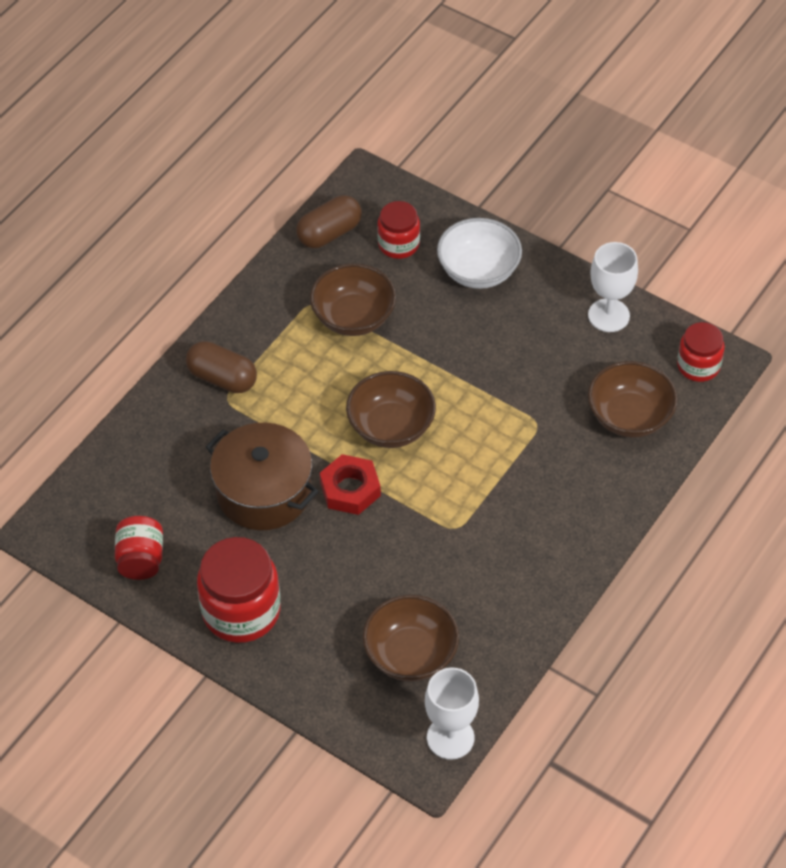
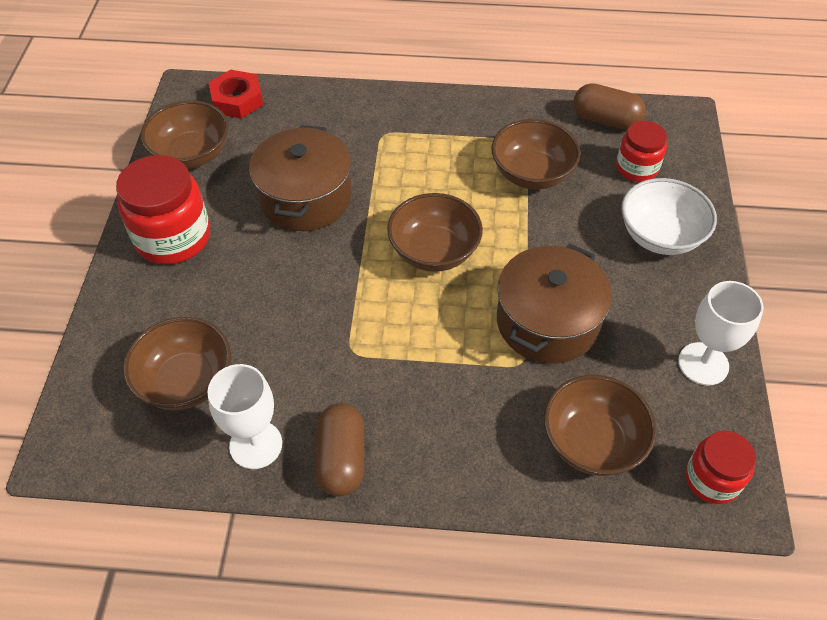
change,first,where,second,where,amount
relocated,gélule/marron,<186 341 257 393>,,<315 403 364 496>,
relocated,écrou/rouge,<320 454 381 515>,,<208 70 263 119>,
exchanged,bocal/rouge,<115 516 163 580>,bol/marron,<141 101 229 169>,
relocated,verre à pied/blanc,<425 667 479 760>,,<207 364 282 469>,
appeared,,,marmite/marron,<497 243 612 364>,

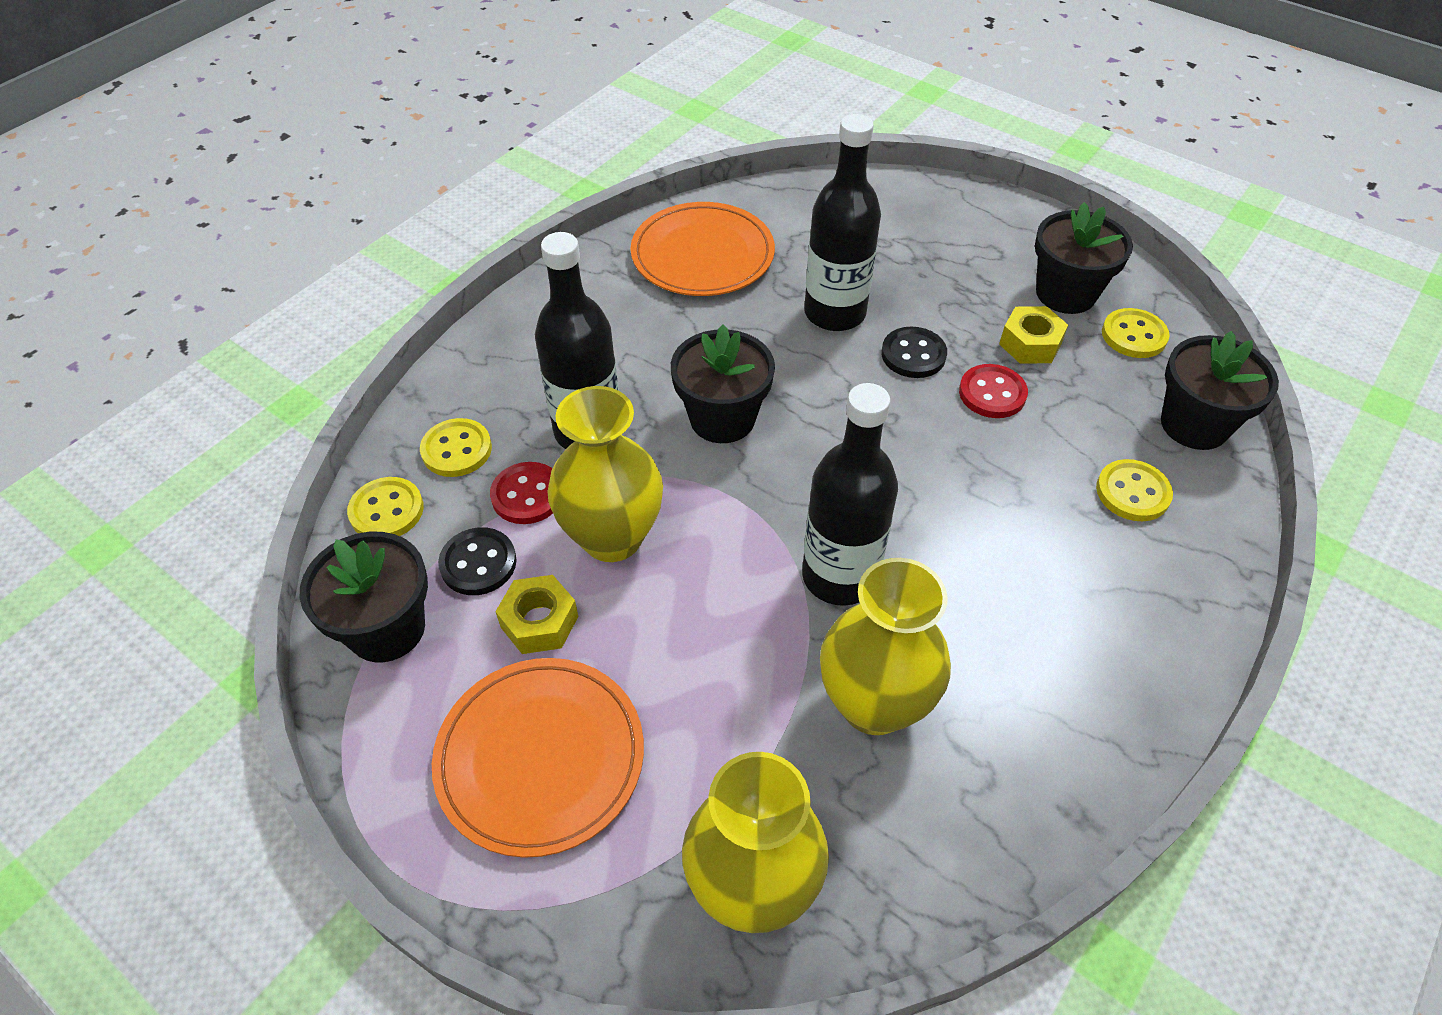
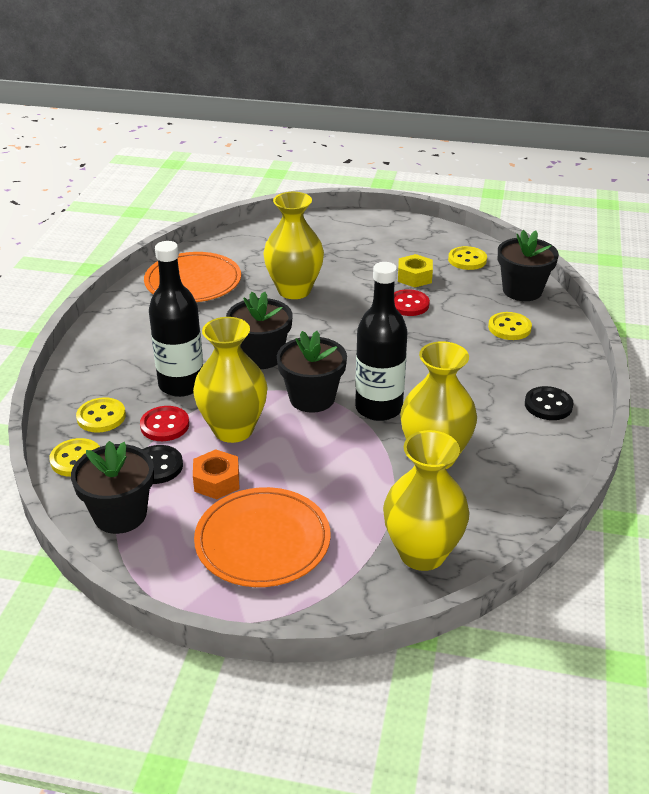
change,first,where,second,where,amount
exchanged,bouteille/noir,<804 114 881 331>,vase/jaune,<263 192 324 299>,
relocated,pot de fleurs/noir,<1035 202 1133 314>,,<277 331 347 413>,
relocated,bouton/noir,<882 327 947 378>,,<525 386 574 420>,
colour,écrou/jaune,<495 575 578 654>,écrou/orange,<193 449 239 499>,

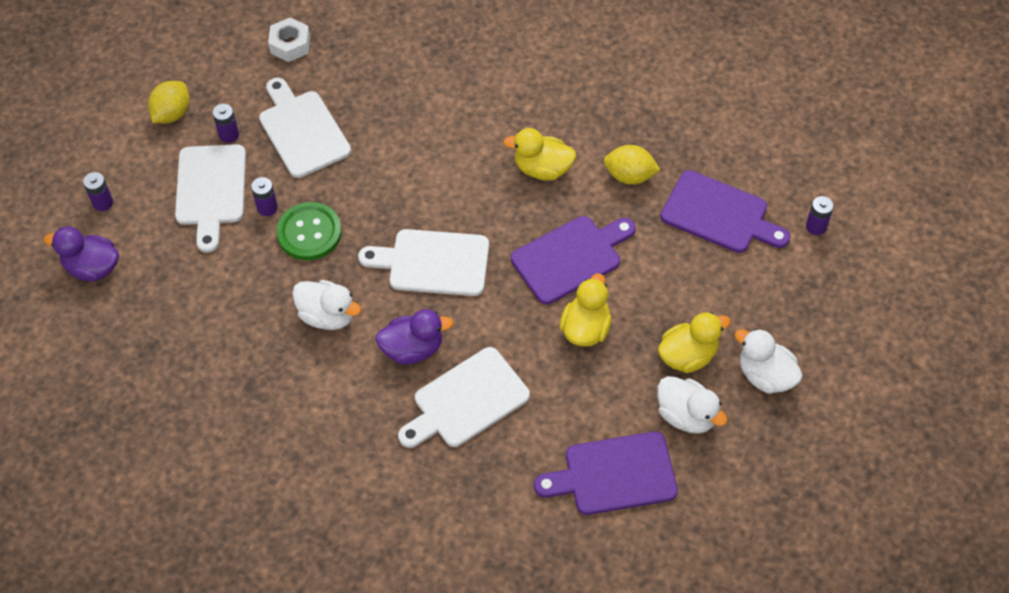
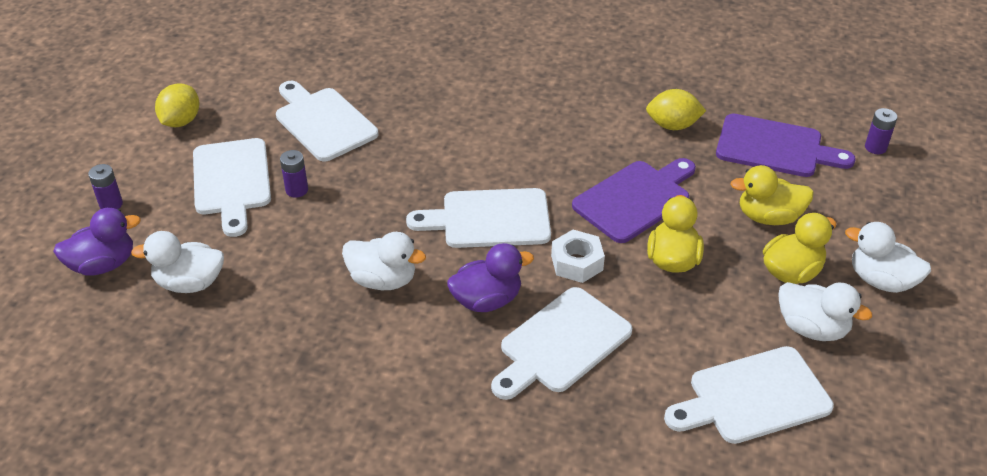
change,first,where,second,where,amount
relocated,écrou/blanc,<268 17 310 62>,,<551 230 605 283>,
missing,pile/violet,<213 104 239 143>,,,
relocated,canard/jaune,<503 128 576 181>,,<730 165 814 225>,
missing,bouton/vert,<276 202 342 260>,,,
spun,canard/violet,<44 226 119 282>,,<53 208 141 276>,150 degrees clockwise
colour,planche à découper/violet,<534 432 678 515>,planche à découper/blanc,<664 346 834 444>,
appeared,,,canard/blanc,<131 231 224 293>,

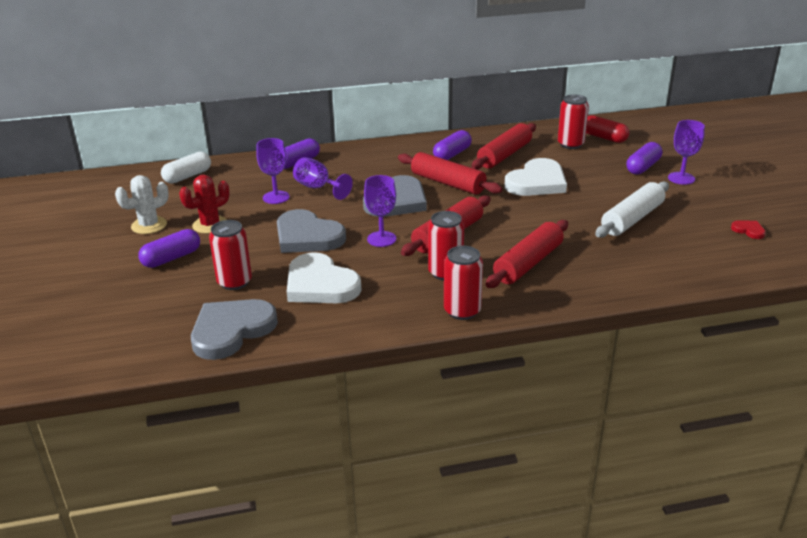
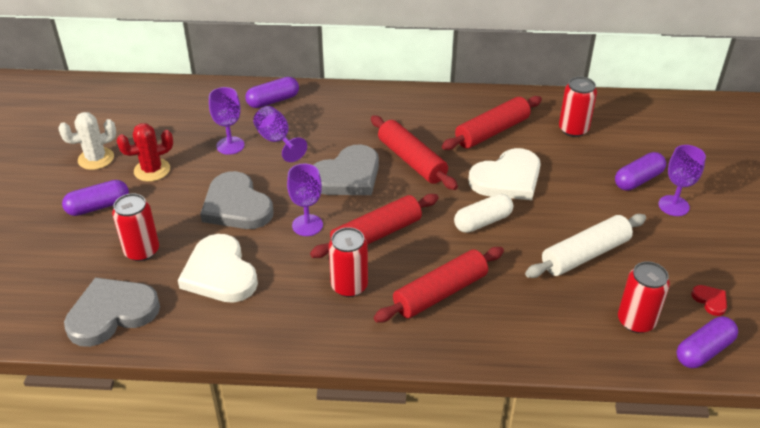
change,first,where,second,where,amount
missing,gélule/rouge,<586 115 629 143>,,,
relocated,gélule/violet,<433 130 472 160>,,<677 317 738 368>,
relocated,gélule/blanc,<161 152 211 184>,,<454 194 513 233>,
relocated,canette/rouge,<444 246 483 320>,,<618 261 670 333>,

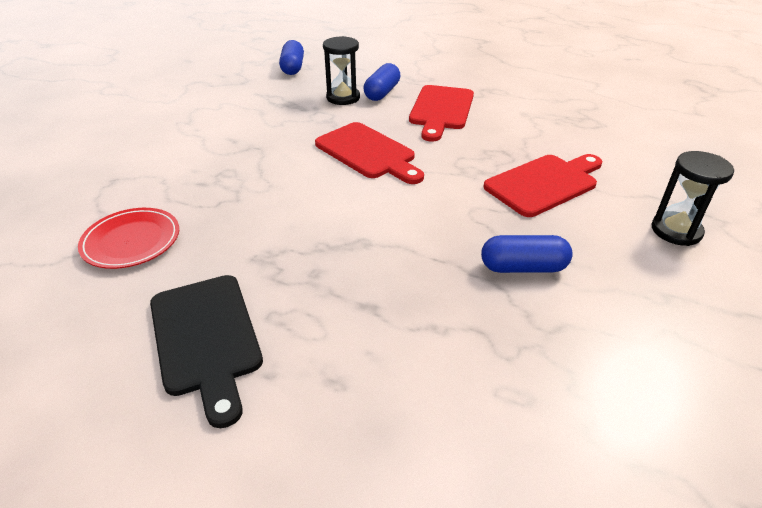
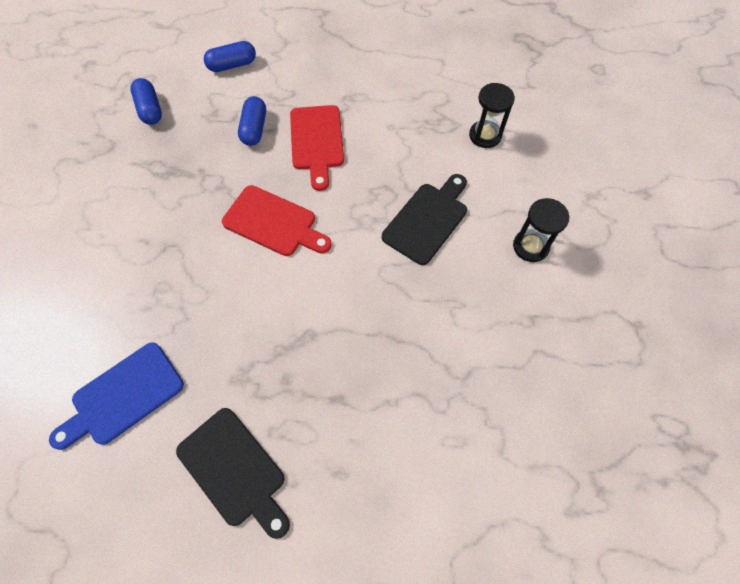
change,first,where,second,where,amount
relocated,sablier/noir,<323 36 360 105>,,<469 83 515 148>,
colour,planche à découper/rouge,<484 154 602 217>,planche à découper/noir,<382 174 467 265>,
exchanged,assiette/rouge,<78 208 179 269>,planche à découper/bleu,<49 342 184 450>,
relocated,gélule/bleu,<481 235 573 273>,,<204 41 256 72>,

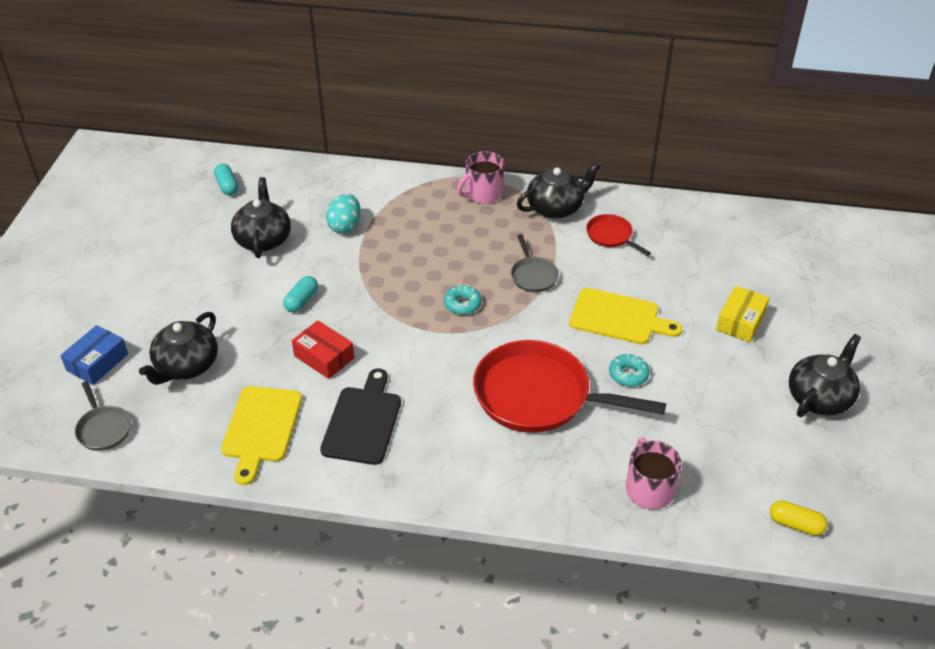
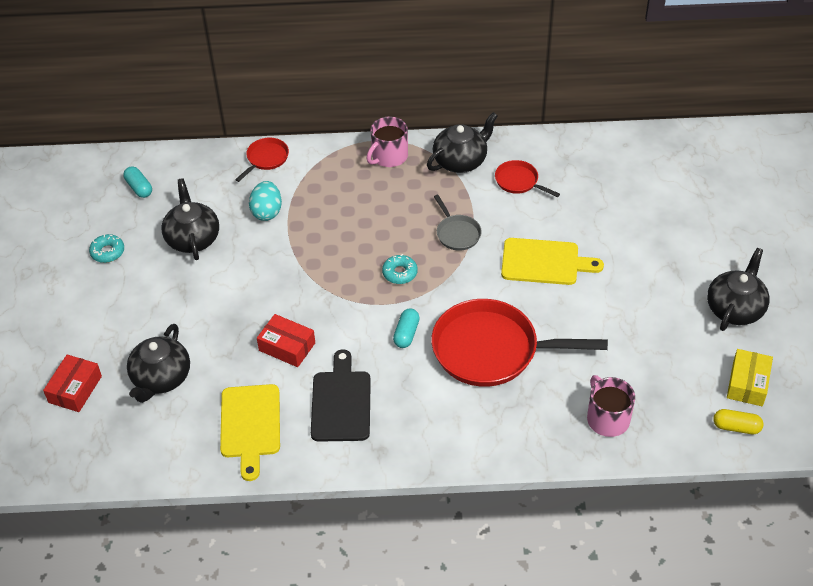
change,first,where,second,where,amount
relocated,gélule/turquoise,<283 276 318 313>,,<393 308 420 348>,
relocated,boîte/jaune,<716 286 769 342>,,<727 349 773 406>,
colour,boîte/bleu,<60 325 128 385>,boîte/rouge,<43 354 102 412>,
relocated,beignet/turquoise,<609 354 650 387>,,<89 234 124 263>,
missing,poêle/gris,<75 381 131 451>,,,
appeared,,,poêle/rouge,<235 138 289 182>,

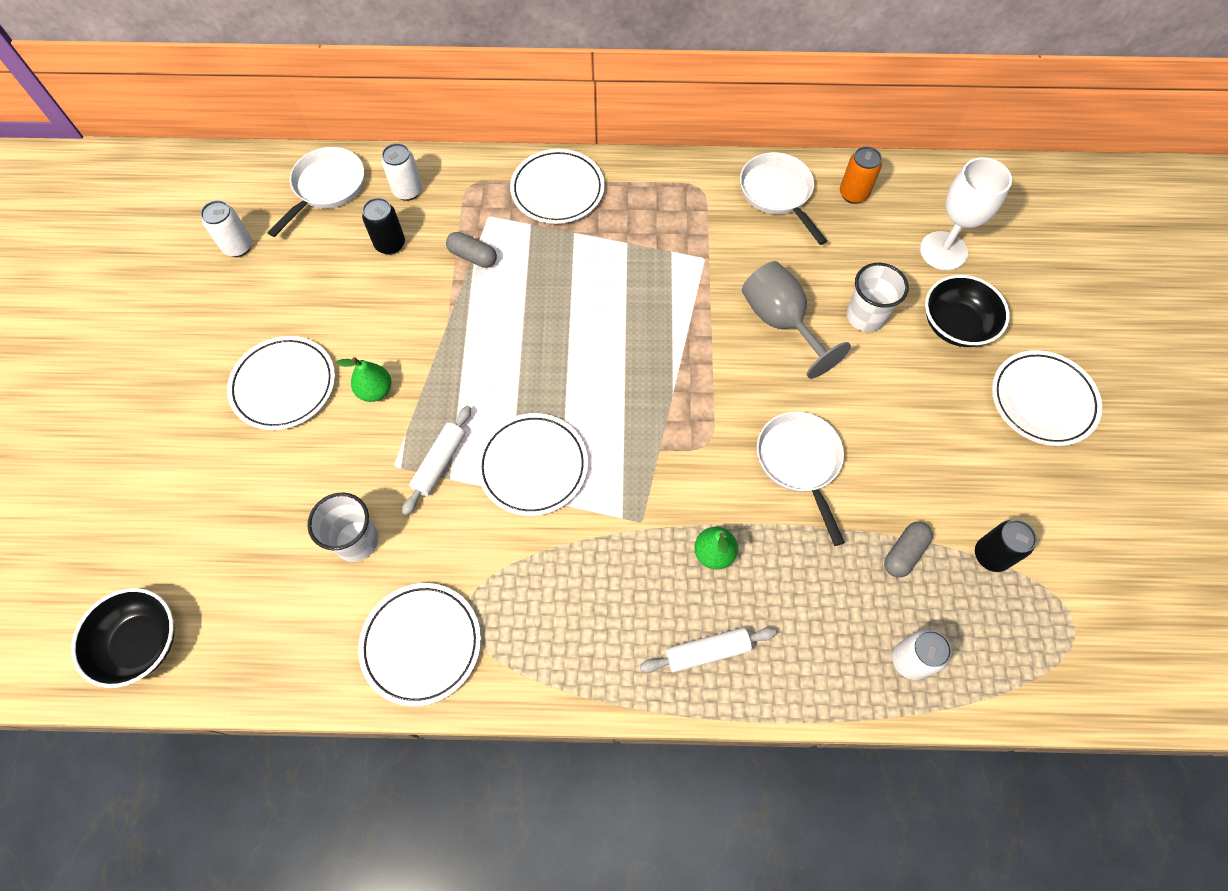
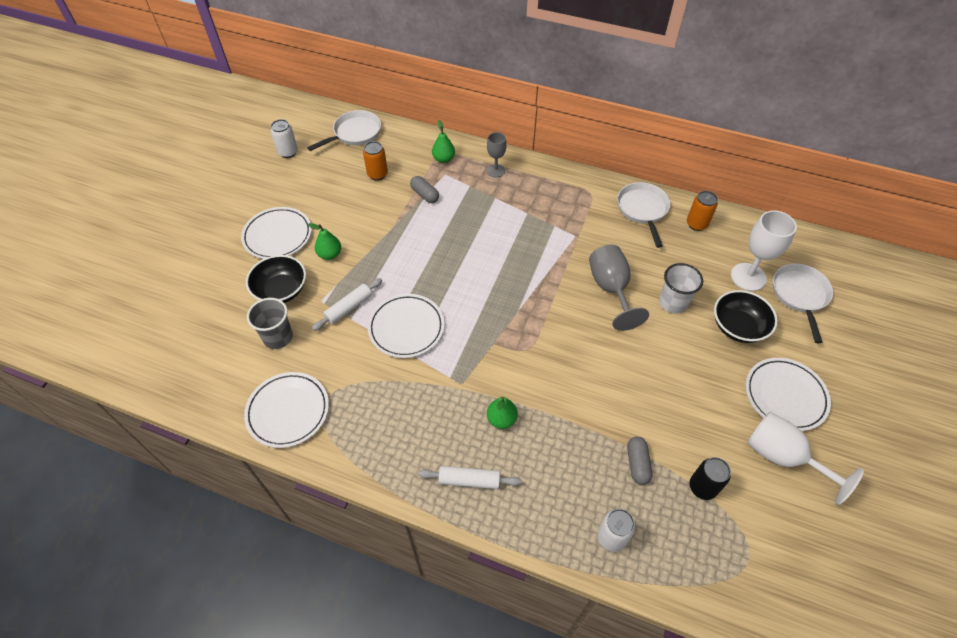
change,first,where,second,where,amount
missing,canette/blanc,<381 143 422 201>,,,
exchanged,assiette/blanc,<510 149 605 224>,verre à pied/gris,<487 132 507 177>,
colour,canette/noir,<362 198 405 255>,canette/orange,<363 141 388 181>,
relocated,poêle/blanc,<757 412 845 546>,,<773 264 833 343>,
colour,gobelet/blanc,<307 492 378 562>,gobelet/gris,<247 298 293 349>,
spun,gélule/gris,<884 522 933 578>,,<627 437 652 485>,60 degrees counterclockwise
relocated,bol/noir,<71 588 175 688>,,<246 255 306 303>,
appeared,,,poire/vert,<432 120 455 163>,
appeared,,,verre à pied/blanc,<747 412 864 505>,

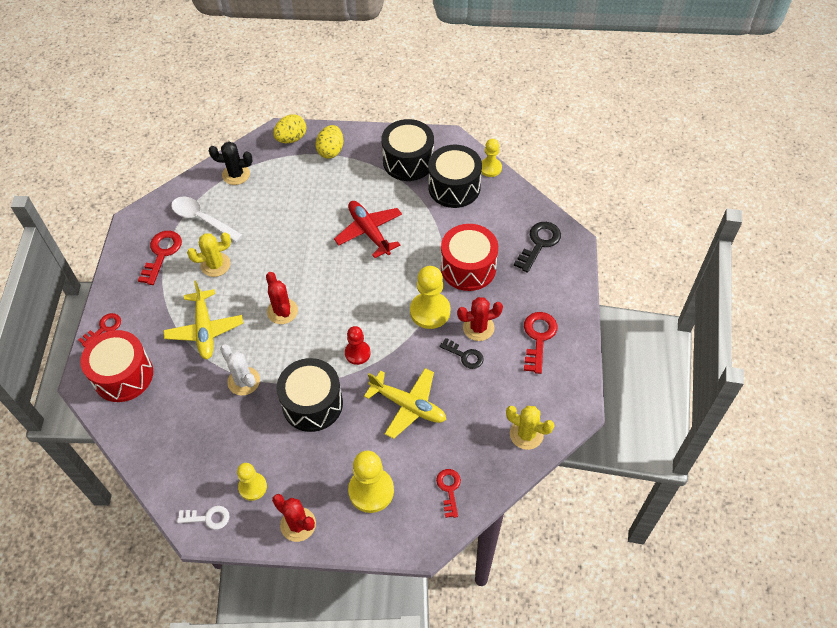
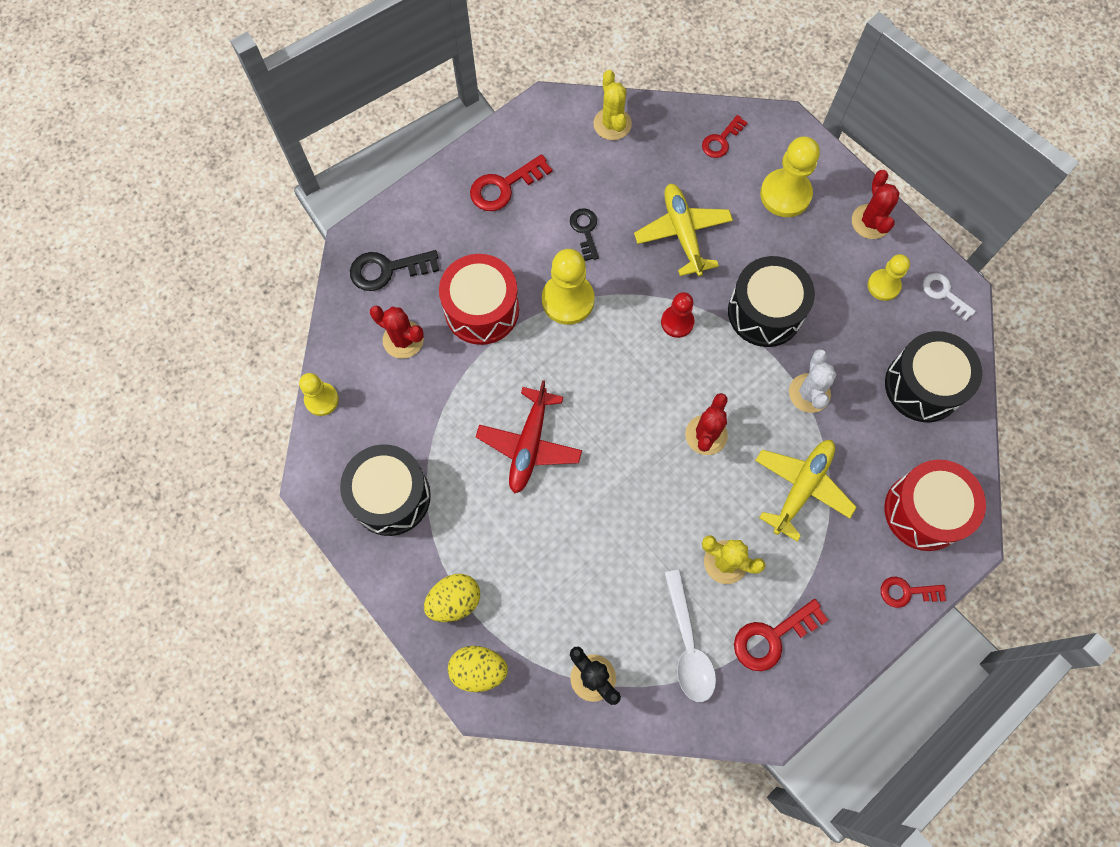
change,first,where,second,where,amount
relocated,tambour/noir,<428 145 482 208>,,<885 331 982 422>,
relocated,cactus/rouge,<457 297 503 341>,,<370 305 424 359>,

